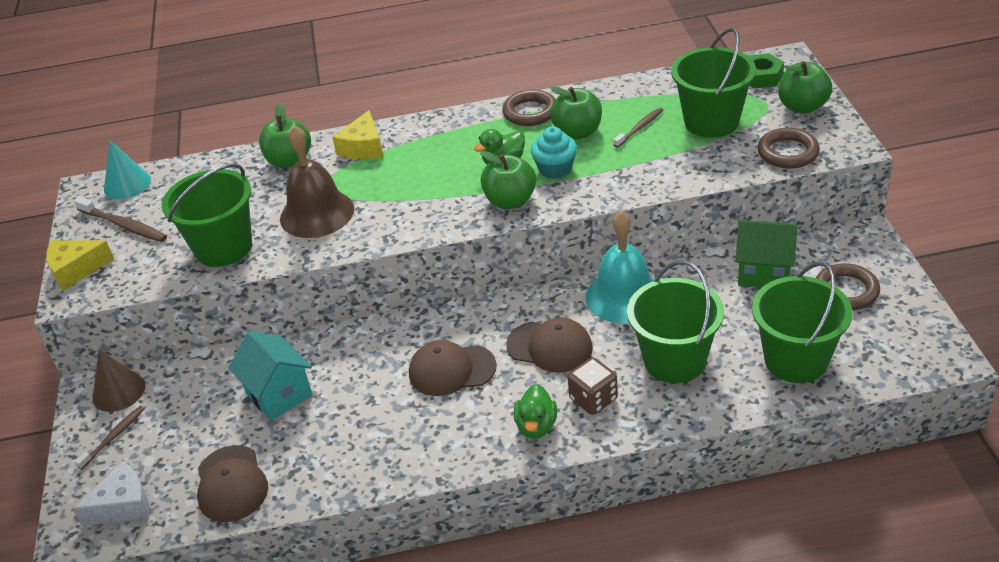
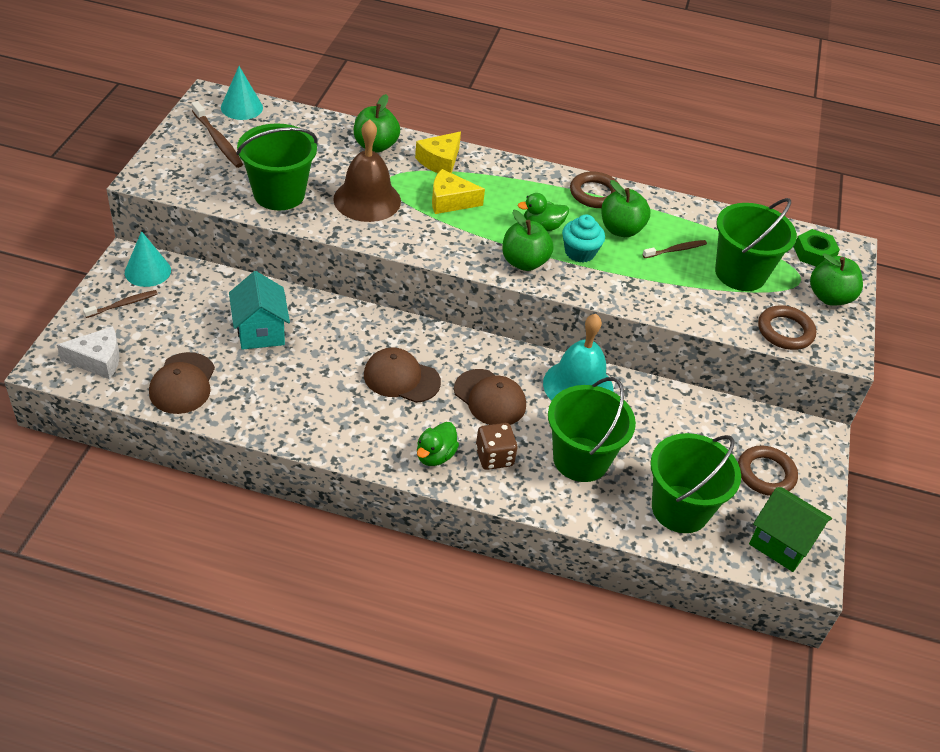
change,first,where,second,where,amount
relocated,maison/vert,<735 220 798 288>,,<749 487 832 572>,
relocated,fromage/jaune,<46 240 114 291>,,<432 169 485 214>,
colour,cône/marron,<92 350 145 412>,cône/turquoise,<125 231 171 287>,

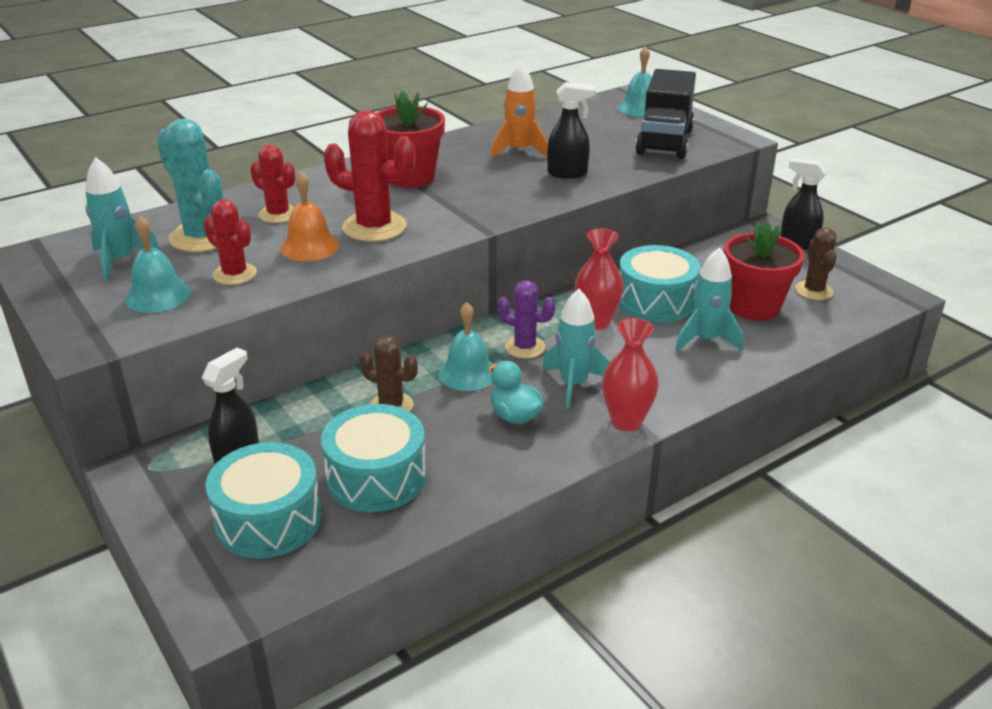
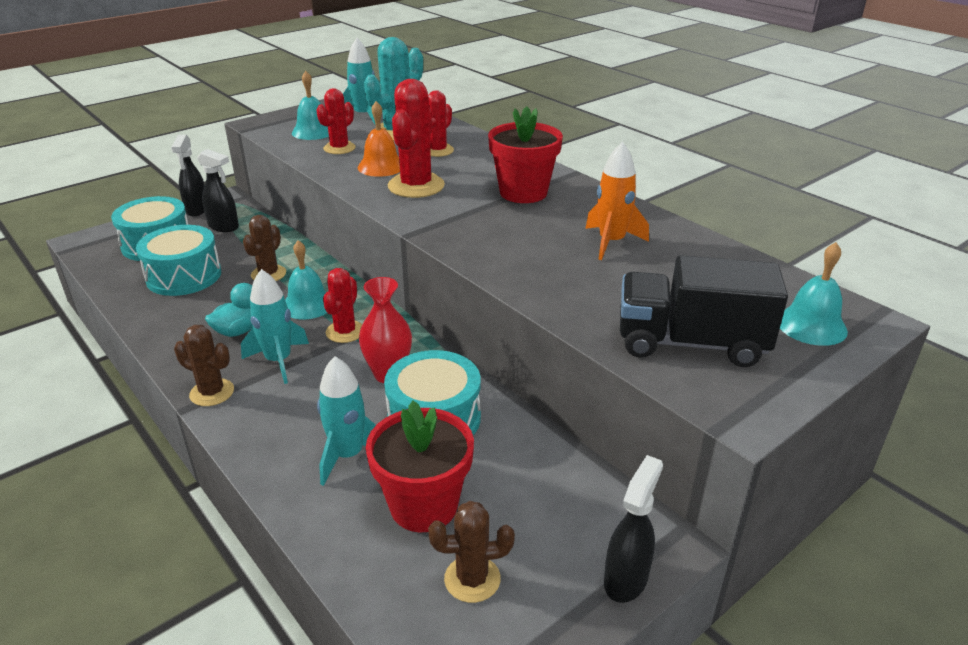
change,first,where,second,where,amount
relocated,vaporisateur/noir,<547 82 596 179>,,<171 135 205 216>,
colour,cactus/violet,<497 280 555 358>,cactus/rouge,<323 268 362 343>,
exchanged,vase/rouge,<602 318 659 431>,cactus/marron,<174 325 234 406>,

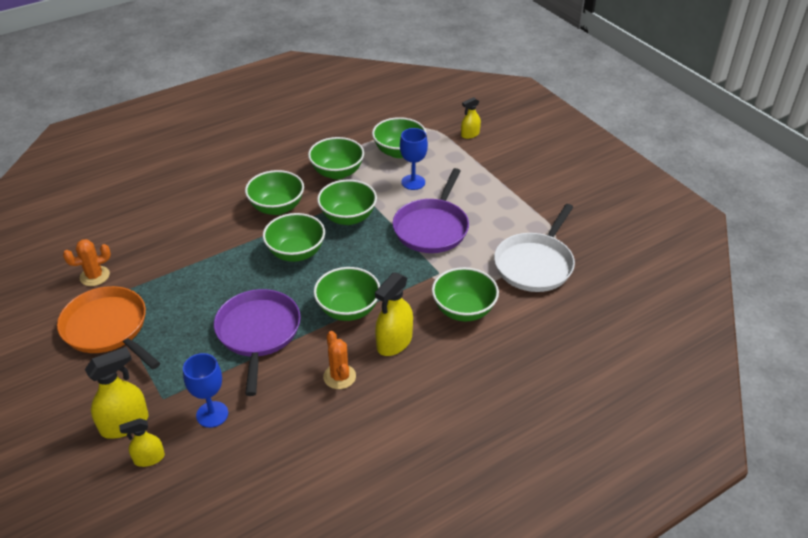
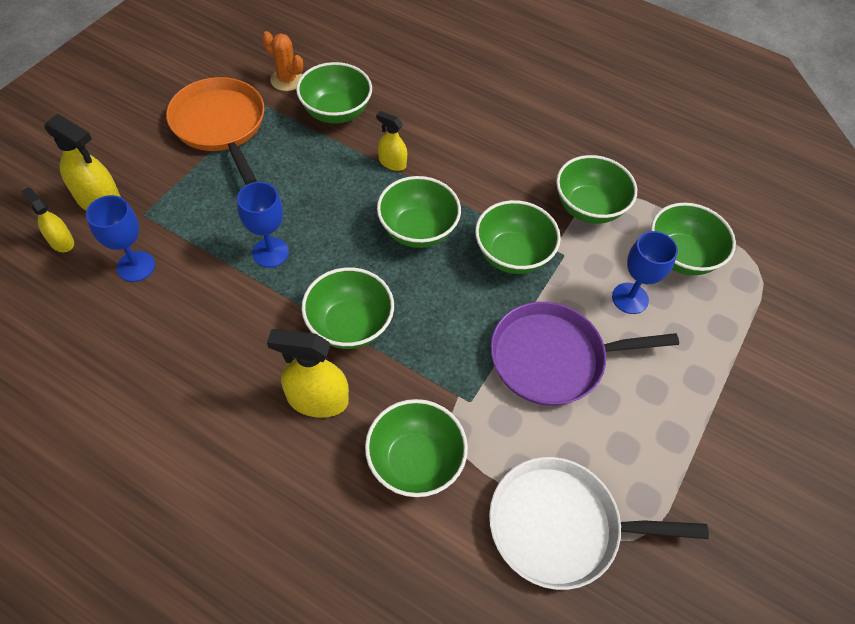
change,first,where,second,where,amount
relocated,vaporisateur/jaune,<461 97 481 139>,,<376 111 407 171>,
relocated,bol/vert,<245 170 304 215>,,<296 62 372 124>,
spun,poêle/orange,<57 286 160 369>,,<166 77 264 185>,45 degrees counterclockwise
exchanged,poêle/violet,<214 289 301 396>,verre à pied/bleu,<237 182 289 268>,
missing,cactus/orange,<323 331 356 389>,,,

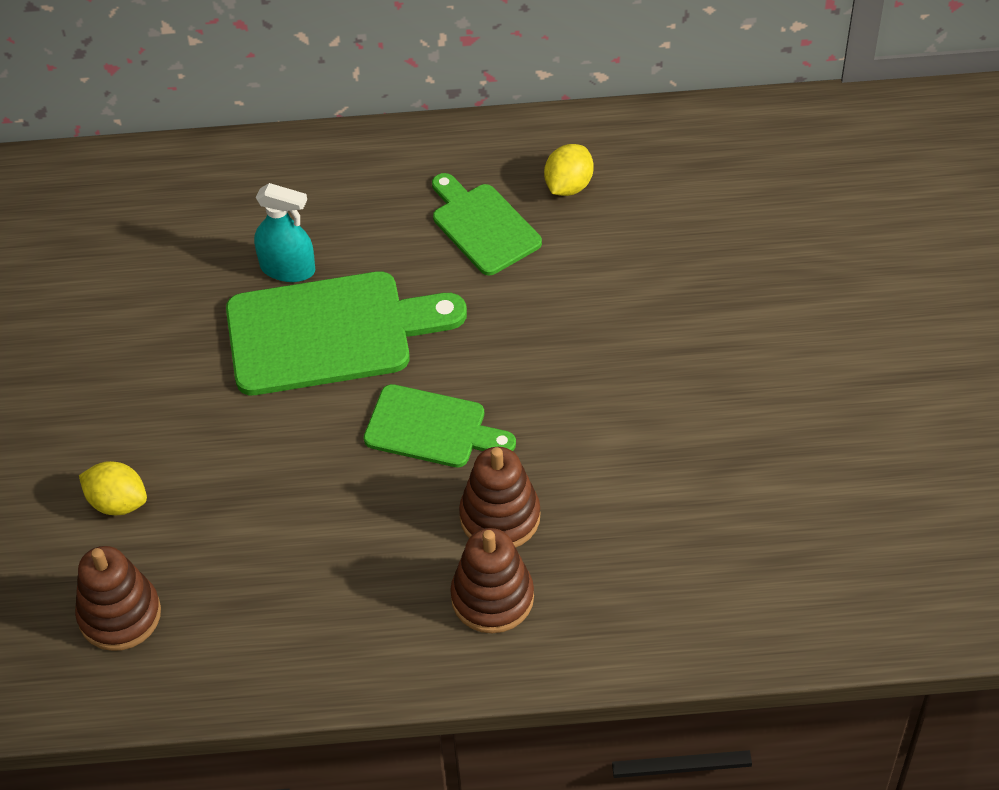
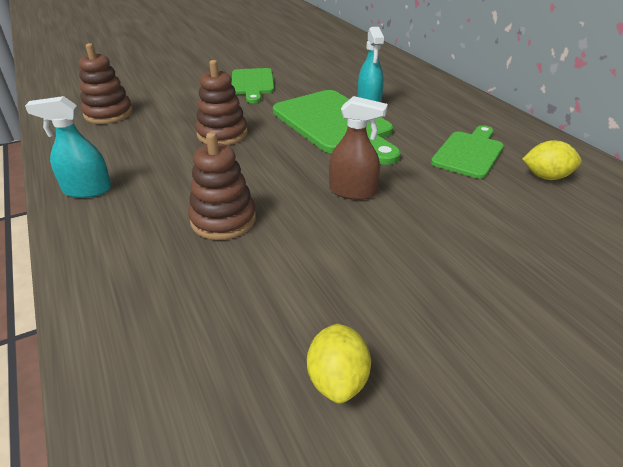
change,first,where,second,where,amount
relocated,planche à découper/vert,<364 384 516 468>,,<232 68 275 103>,
relocated,citron/jaune,<79 461 147 515>,,<307 324 371 404>,
relocated,jouet à empiler/marron,<450 528 534 633>,,<195 60 248 145>,
appeared,,,vaporisateur/turquoise,<25 96 111 198>,
appeared,,,vaporisateur/marron,<329 96 388 200>,

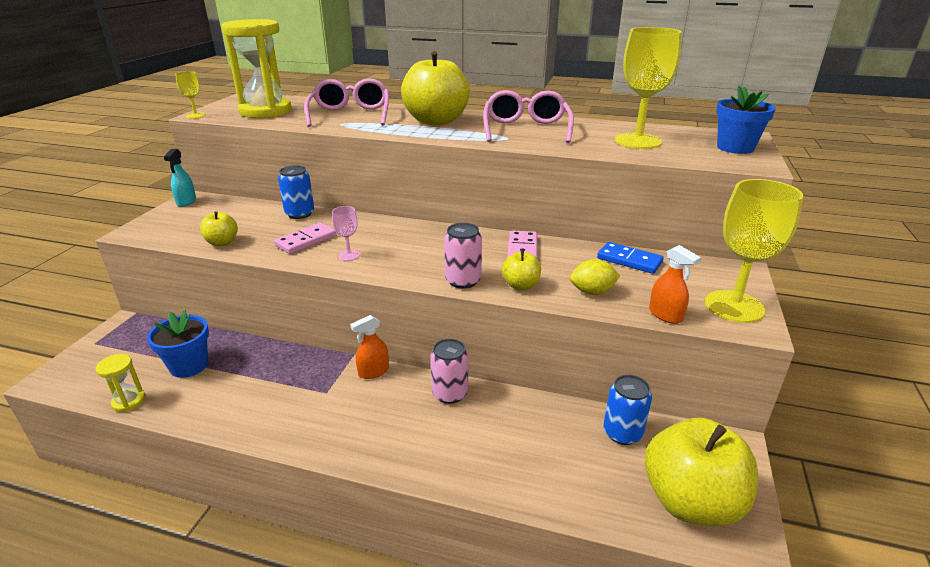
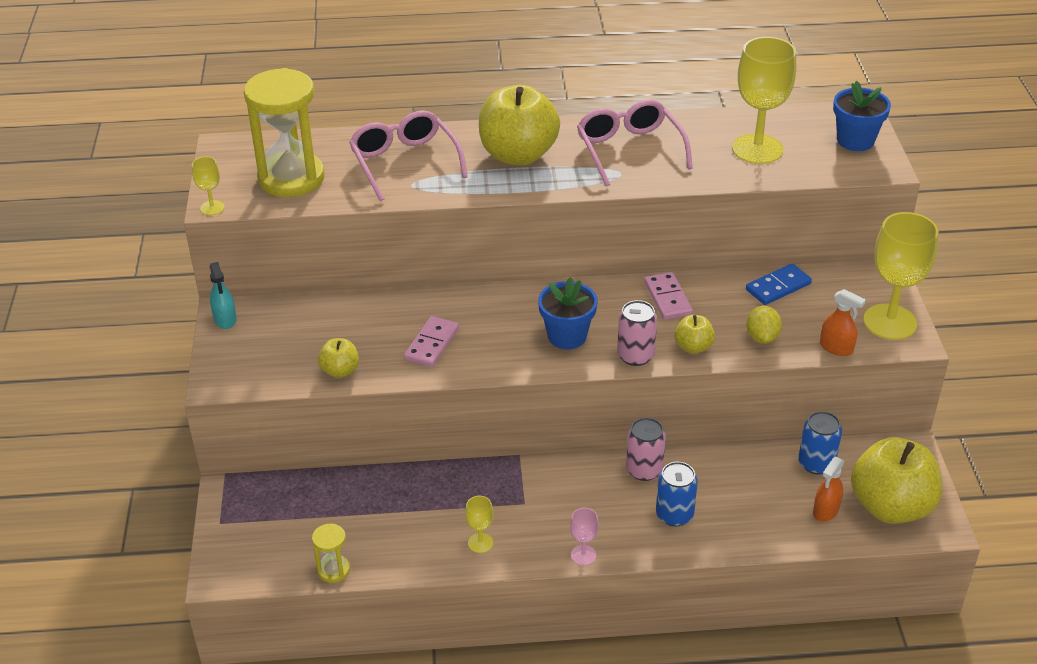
change,first,where,second,where,amount
relocated,canette/bleu,<278 165 314 219>,,<656 462 698 526>,
relocated,verre à pied/rose,<332 206 360 261>,,<570 508 599 566>,
spun,domino/bleu,<597 242 664 274>,,<746 264 812 305>,45 degrees counterclockwise
spun,citron/jaune,<570 259 620 295>,,<746 305 782 344>,60 degrees counterclockwise
relocated,pot de fleurs/bleu,<147 310 209 378>,,<538 277 598 349>,
relocated,vaporisateur/orange,<350 315 389 379>,,<813 456 845 522>,
appeared,,,verre à pied/jaune,<465 496 494 553>,

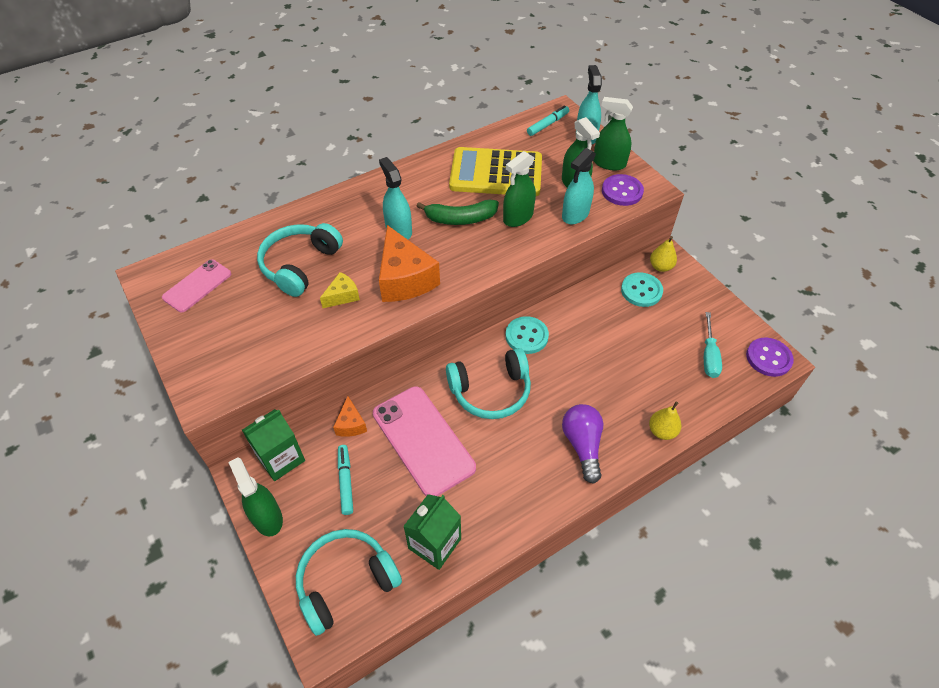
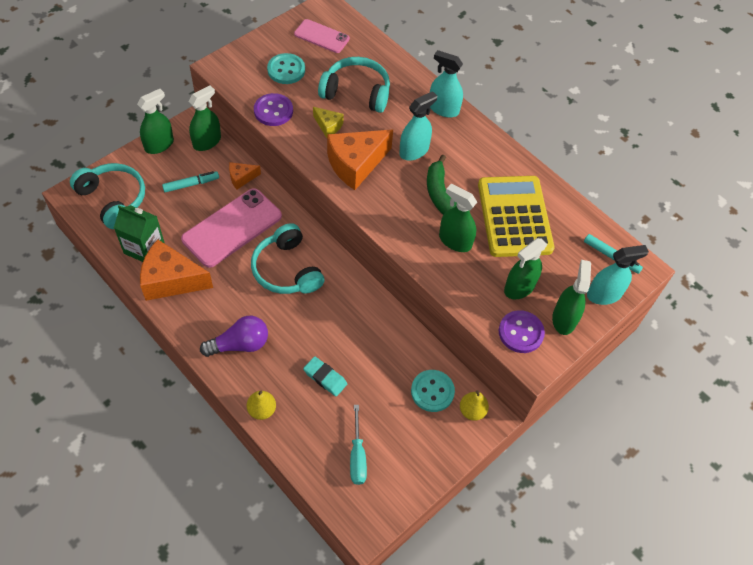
change,first,where,second,where,amount
relocated,vaporisateur/turquoise,<562 148 596 225>,,<430 50 463 118>,
spun,tournevis/turquoise,<704 312 722 378>,,<350 405 367 485>,90 degrees counterclockwise
relocated,bouton/turquoise,<506 316 549 354>,,<267 53 305 84>,
relocated,bouton/violet,<746 337 794 377>,,<254 93 293 126>,
exchanged,brique de lait/vert,<242 409 305 481>,vaporisateur/vert,<188 85 221 151>,
appeared,,,fromage/orange,<140 239 213 301>,
appeared,,,gomme/turquoise,<303 356 347 397>,

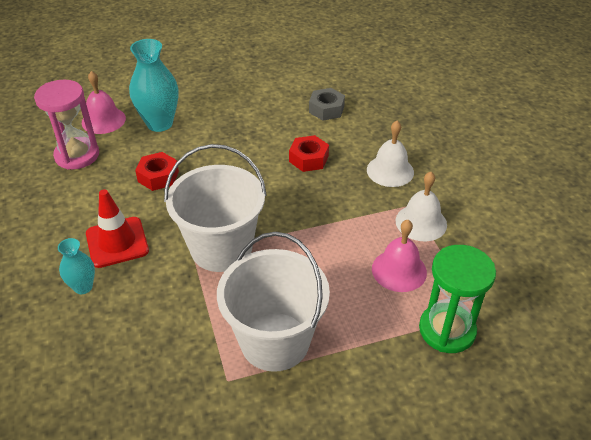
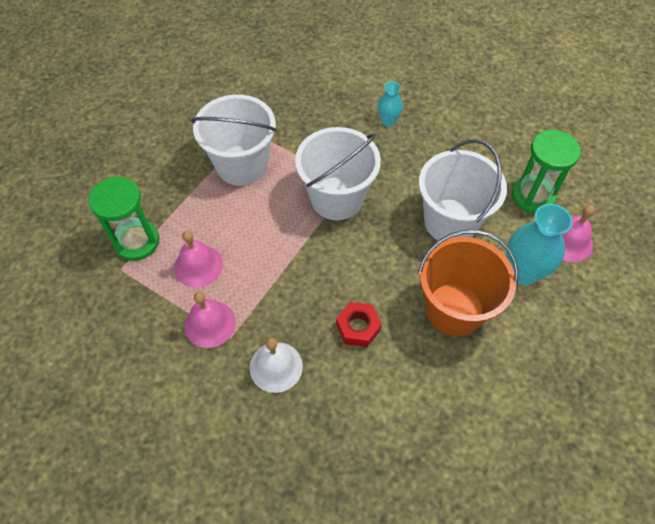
change,first,where,second,where,amount
colour,sablier/rose,<34 80 99 169>,sablier/vert,<512 130 581 214>,
missing,écrou/gris,<309 88 345 121>,,,
exchanged,écrou/rouge,<135 152 179 191>,seau/blanc,<419 139 507 240>,
colour,cloche/blanc,<396 172 447 241>,cloche/rose,<184 292 236 348>,
missing,cône de chantier/rouge,<86 189 149 268>,,,
appeared,,,seau/orange,<418 230 519 336>,

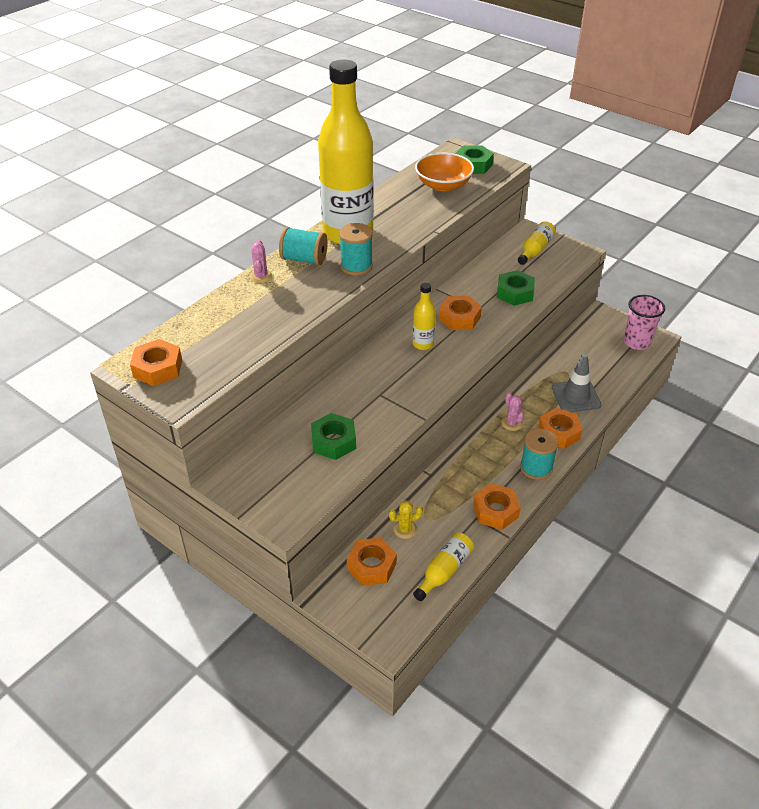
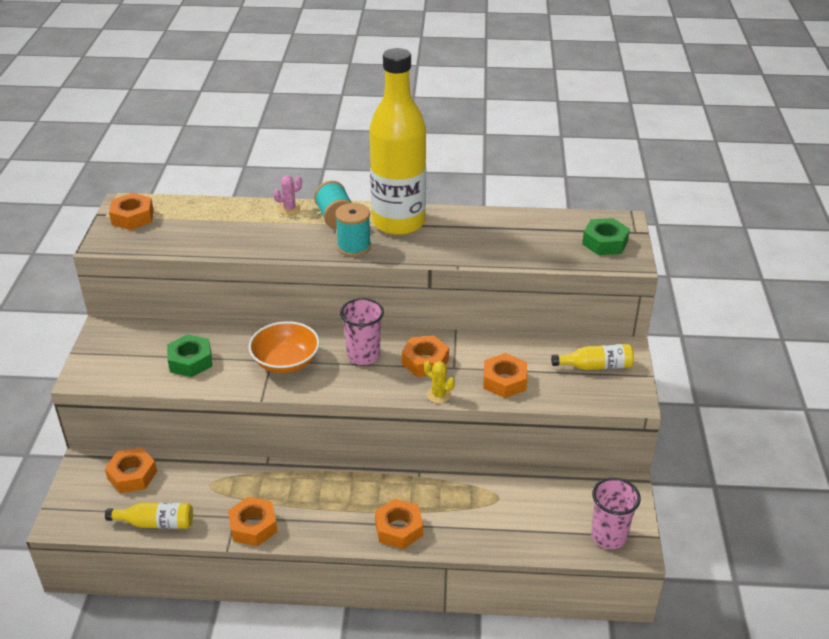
change,first,where,second,where,amount
relocated,bol/orange,<415 153 474 191>,,<249 321 320 373>,
colour,écrou/vert,<497 270 535 306>,écrou/orange,<483 353 527 398>,
exchanged,bouteille/jaune,<413 283 436 350>,gobelet/rose,<340 298 384 365>,
missing,cône de chantier/gris,<552 353 601 412>,,,
missing,cactus/rose,<501 392 524 431>,,,
missing,bobine/turquoise,<520 428 559 480>,,,
relocated,cactus/jaune,<389 501 423 539>,,<424 361 455 403>,

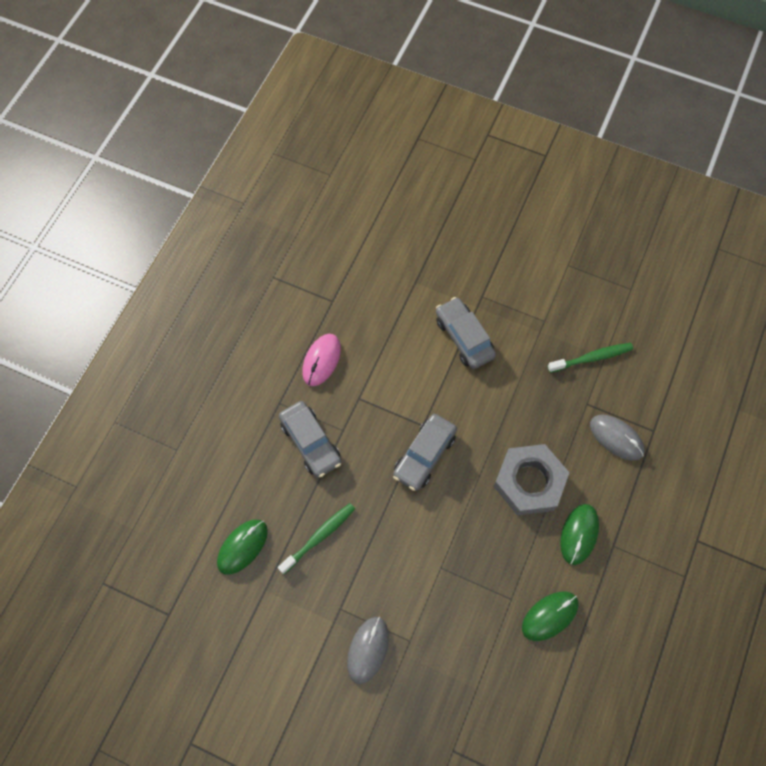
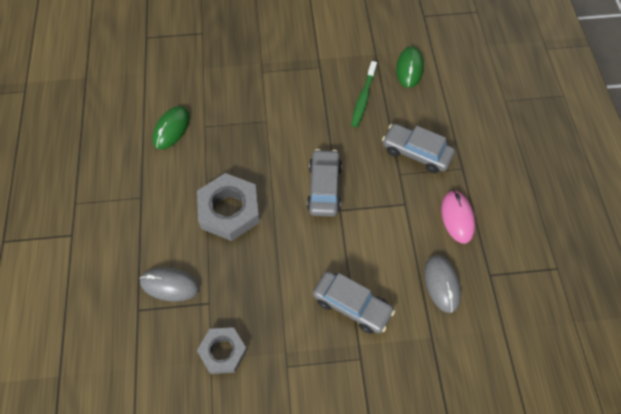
change,first,where,second,where,amount
exchanged,brosse à dents/vert,<548 343 633 373>,écrou/gris,<197 327 247 374>,
missing,souris/vert,<560 504 599 565>,,,
relocated,souris/gris,<347 617 389 684>,,<424 255 461 313>,

